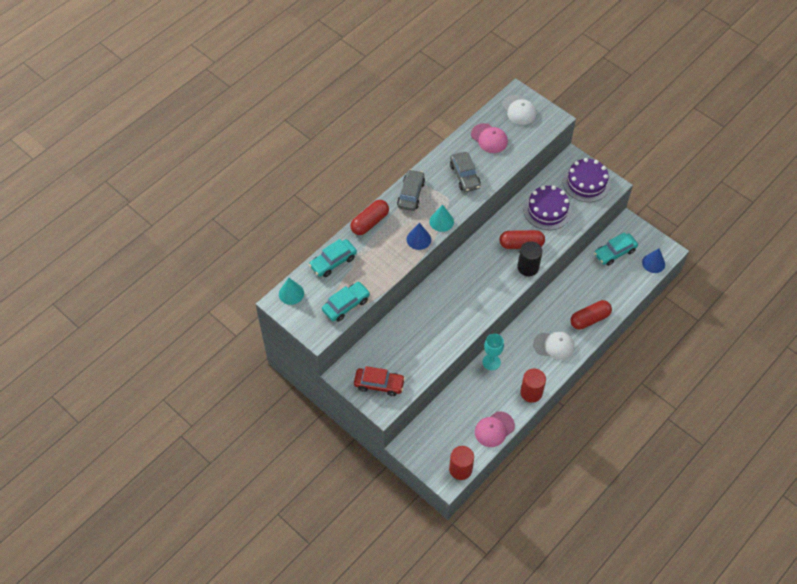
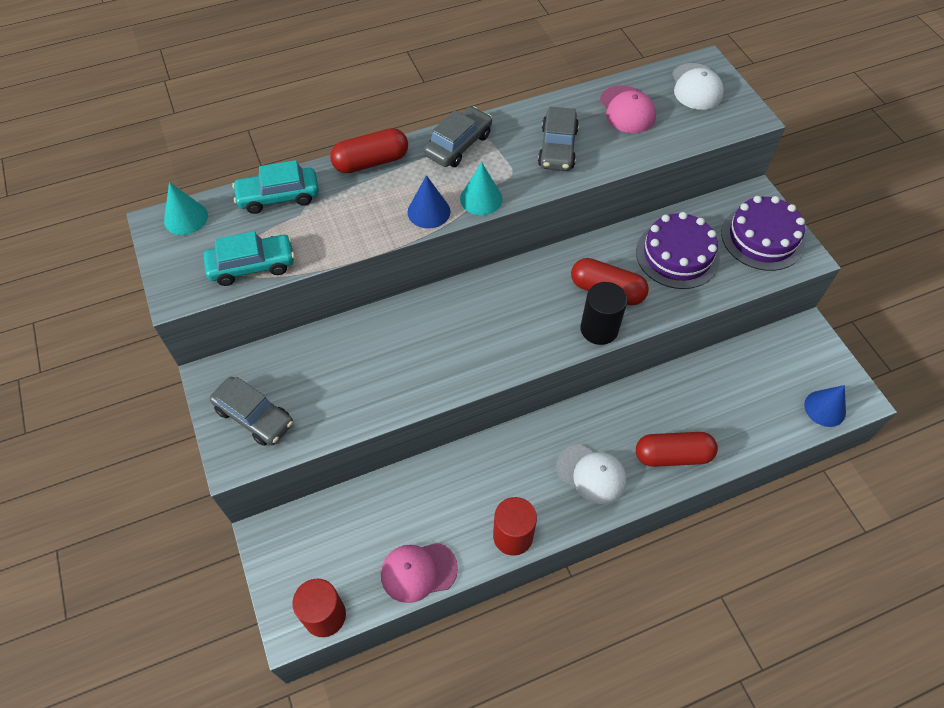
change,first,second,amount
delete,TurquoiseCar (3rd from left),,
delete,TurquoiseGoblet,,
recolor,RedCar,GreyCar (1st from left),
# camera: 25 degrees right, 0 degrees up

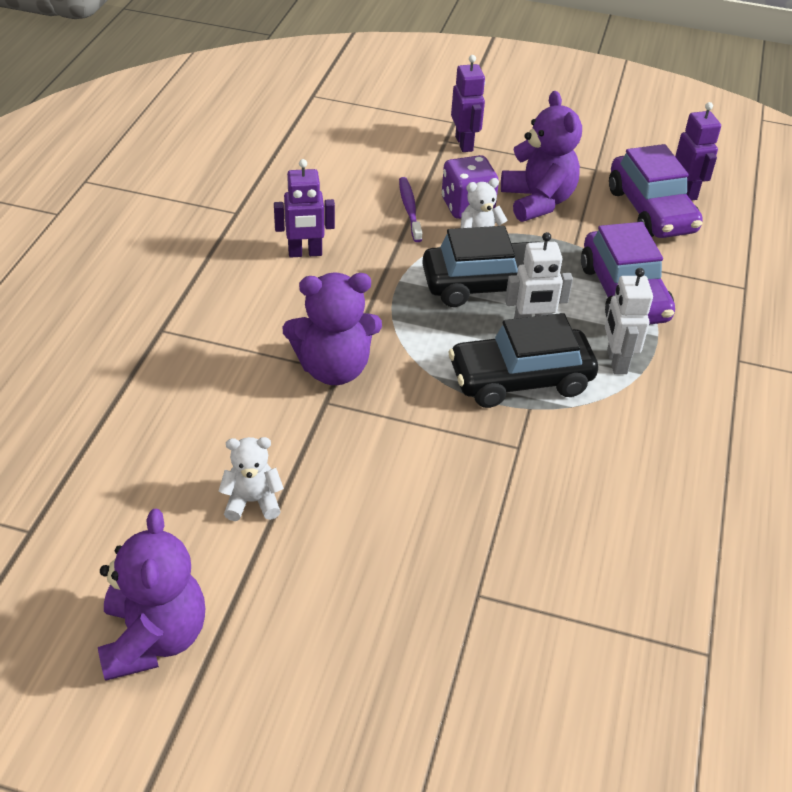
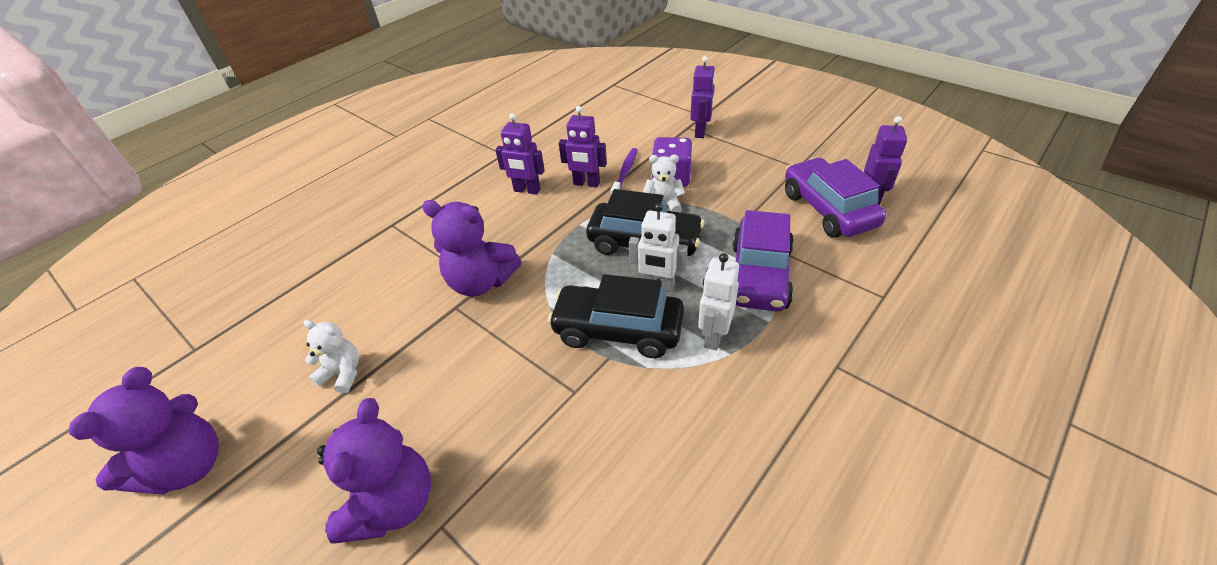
change,first,second,amount
move,PurpleTeddyBear (3rd from left in the first image),PurpleTeddyBear (2nd from left),
rotate,PurpleCar (2nd from left),,150 degrees clockwise
insert,,PurpleRobot (2nd from left),
# camera: 30 degrees right, 0 degrees up

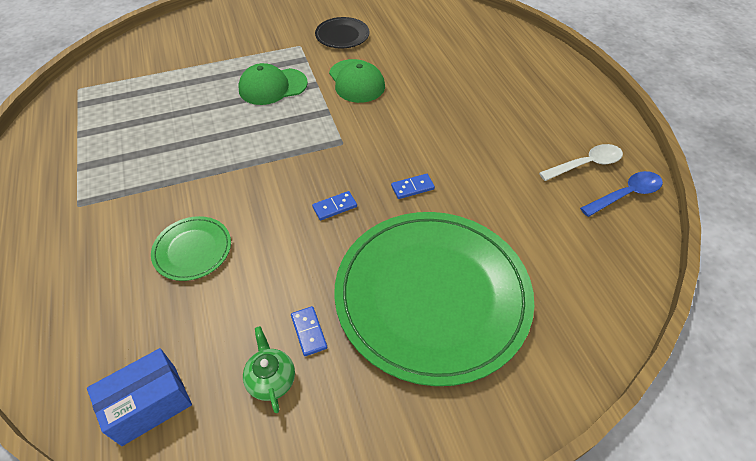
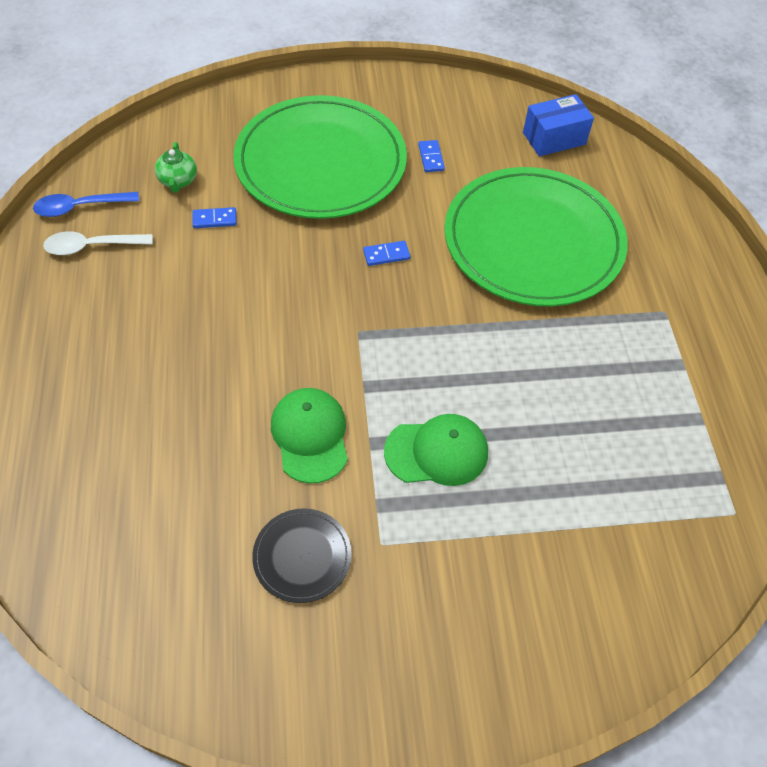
change,first,second,amount
move,BlueDomino (3rd from left in the first image),BlueDomino (1st from left),
resize,GreenPlate (1st from left in the first image),GreenPlate (2nd from left),x2.35
move,GreenTeapot,,
# camera: 170 degrees left, 5 degrees up

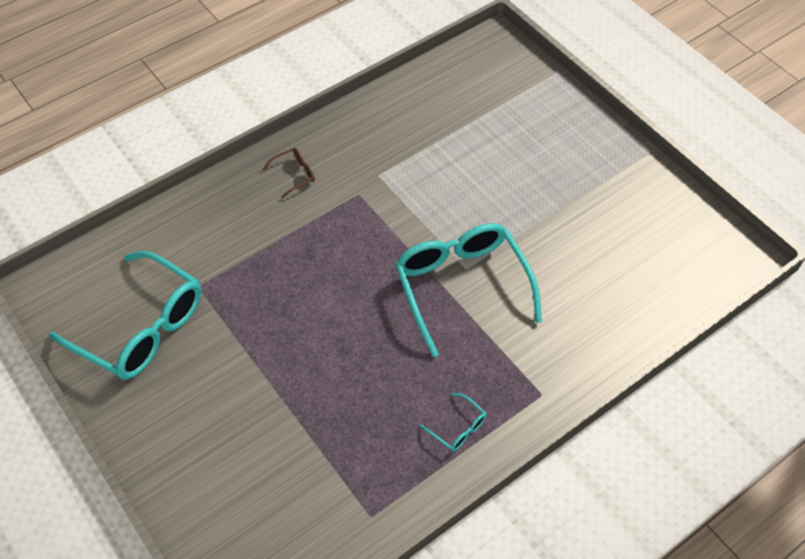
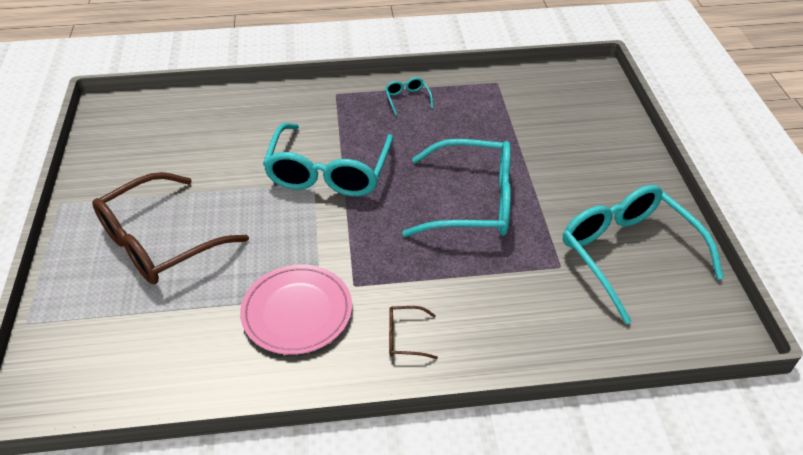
change,first,second,amount
insert,,TurquoiseGlasses (3rd from left),
insert,,BrownGlasses (1st from left),
insert,,PinkPlate,
# camera: 150 degrees left, 10 degrees down

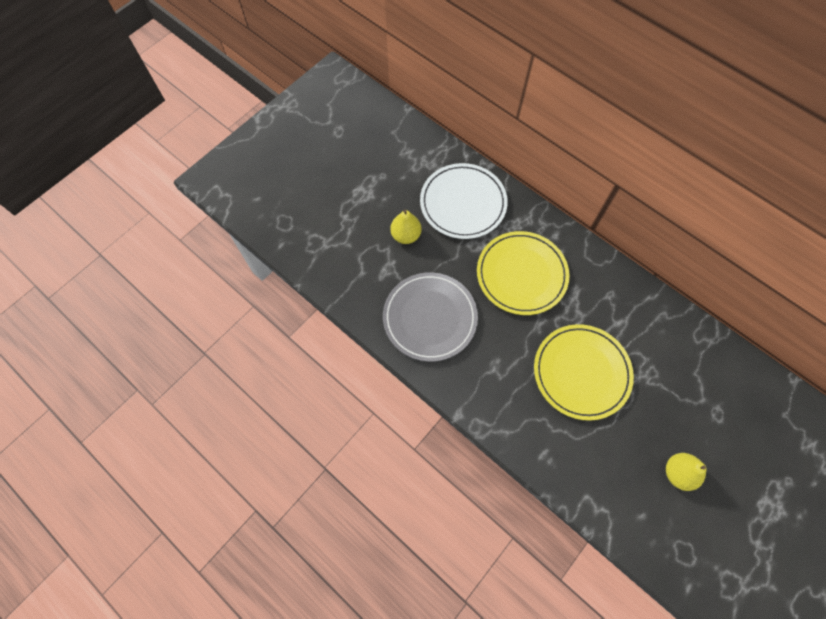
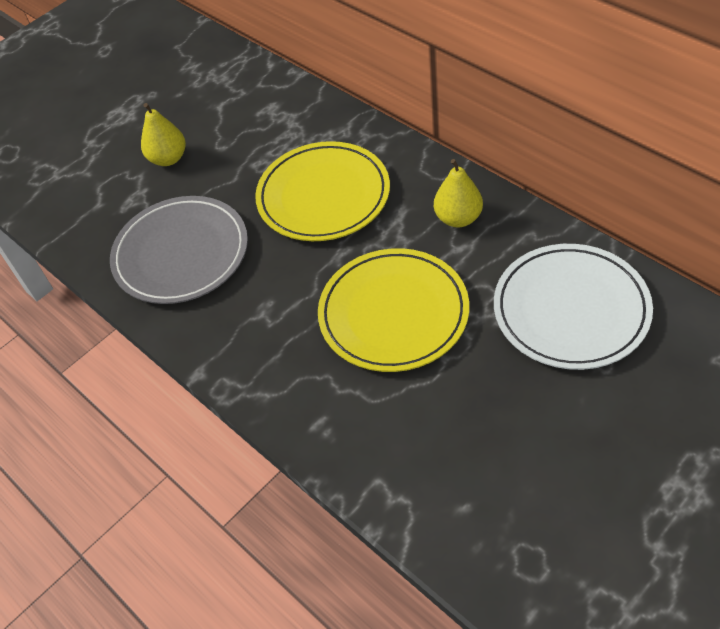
change,first,second,amount
move,WhitePlate,,
move,YellowPear (2nd from left),,
# camera: 10 degrees right, 15 degrees down

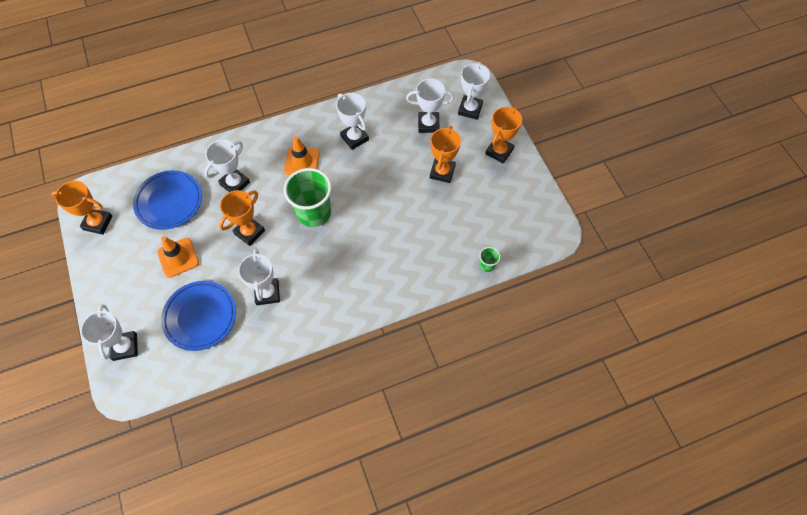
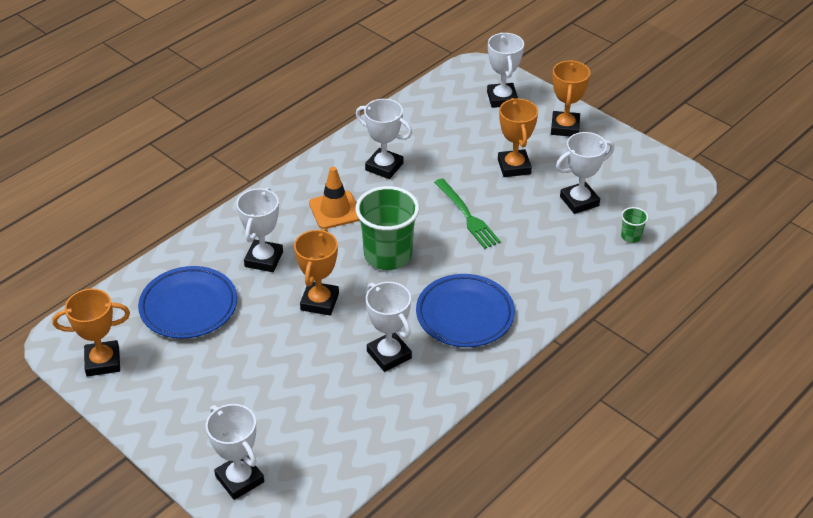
change,first,second,amount
move,WhiteTrophy (5th from left in the first image),WhiteTrophy (6th from left),
delete,OrangeTrafficCone (1st from left),,
move,BluePlate (2nd from left),,
insert,,GreenFork,
# camera: 25 degrees left, 20 degrees down

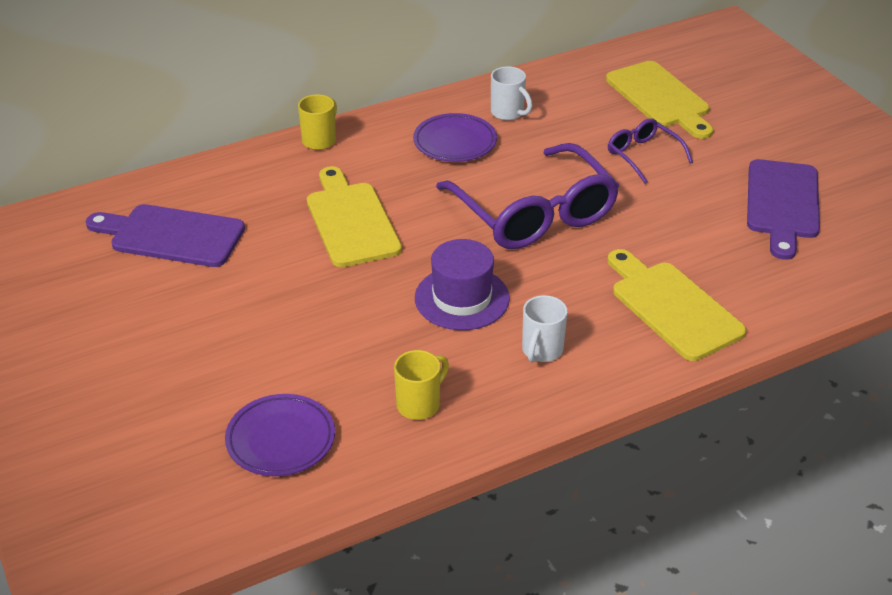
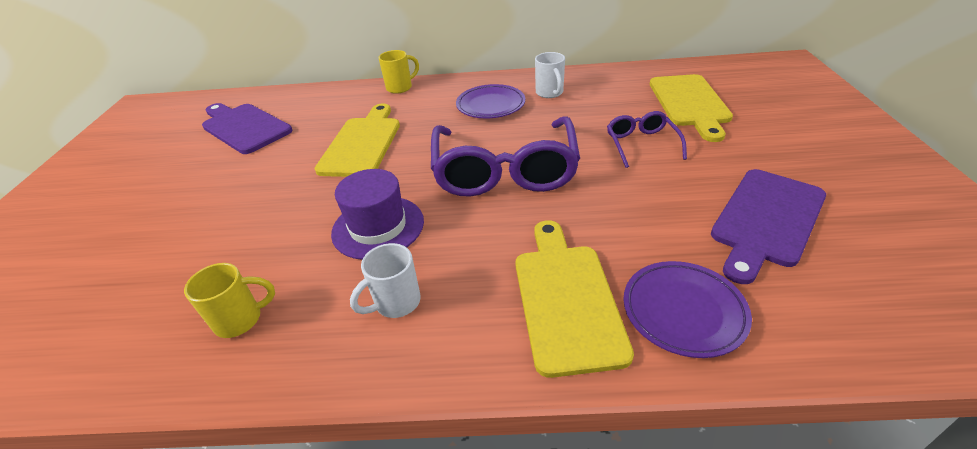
change,first,second,amount
move,PurplePlate (1st from left in the first image),PurplePlate (2nd from left),
# camera: 30 degrees right, 0 degrees up

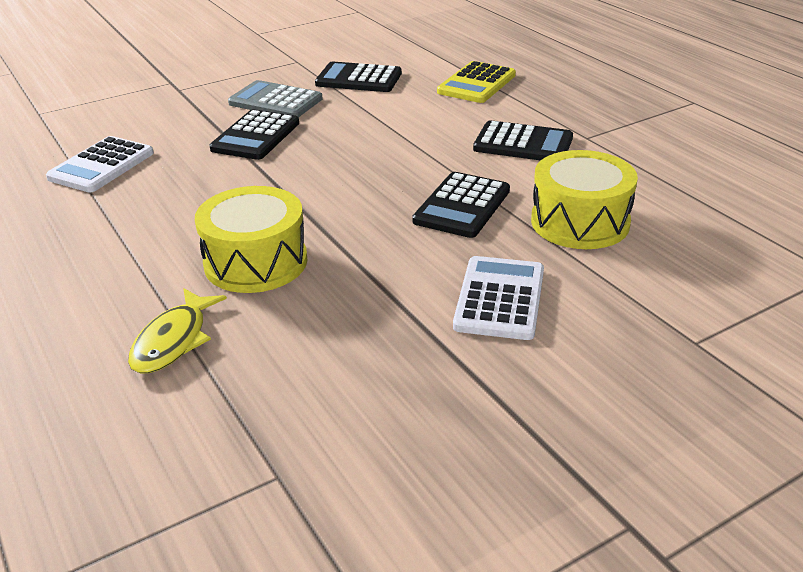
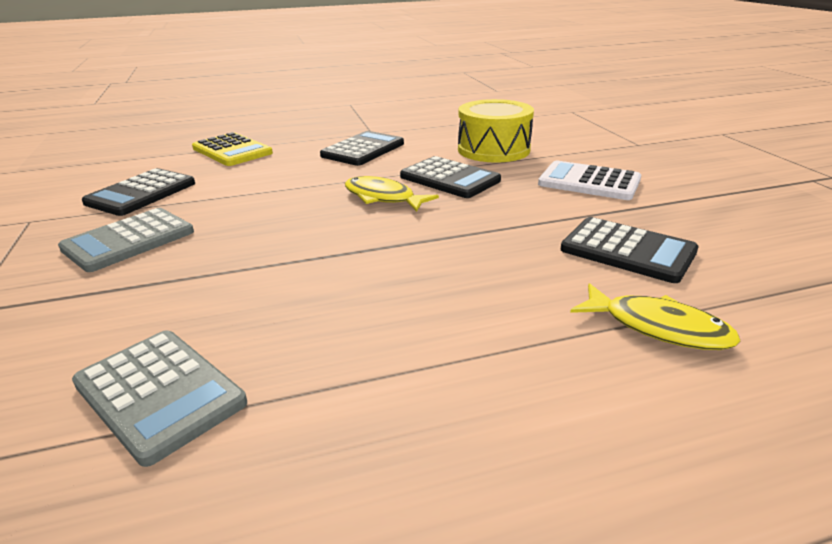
change,first,second,amount
move,BlackCalculator (1st from left in the first image),BlackCalculator (4th from left),
recolor,WhiteCalculator (1st from left),GreyCalculator (2nd from left),
delete,YellowDrum (1st from left),,
insert,,YellowFish (1st from left),
# camera: 75 degrees left, 5 degrees down

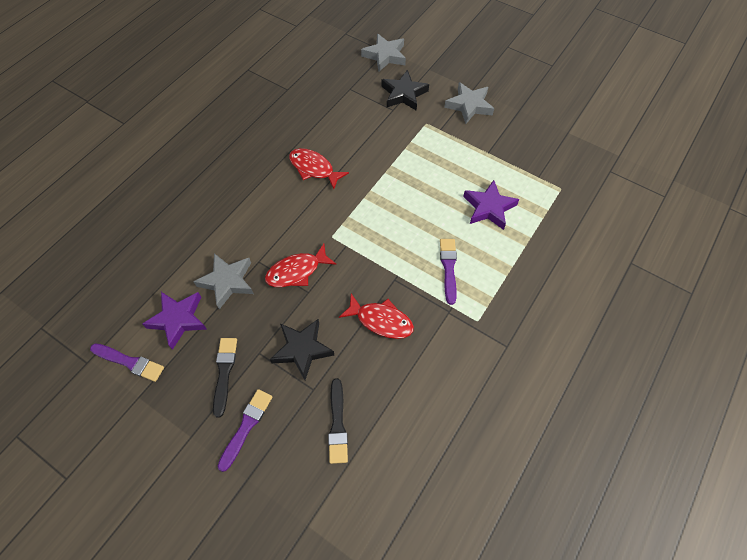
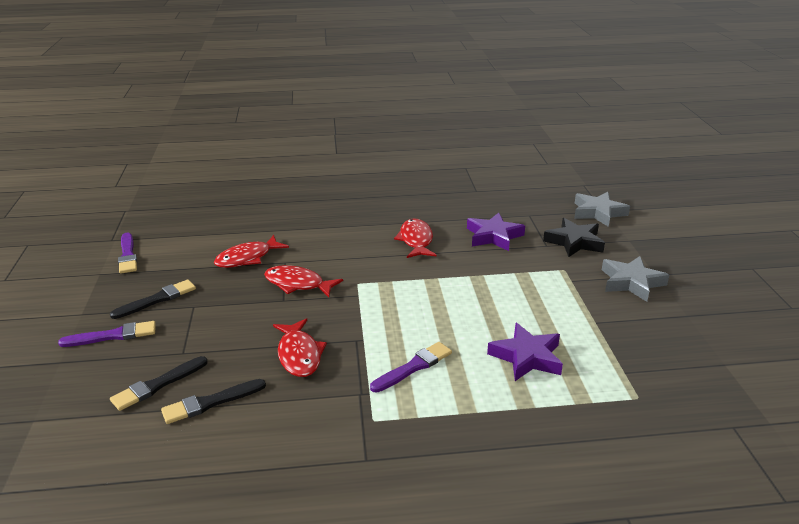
change,first,second,amount
replace,GreyStar (1st from left),RedFish (1st from left),
move,PurpleStar (1st from left),,
delete,BlackStar (1st from left),,
insert,,BlackBrush (3rd from left),
# camera: 50 degrees right, 30 degrees down

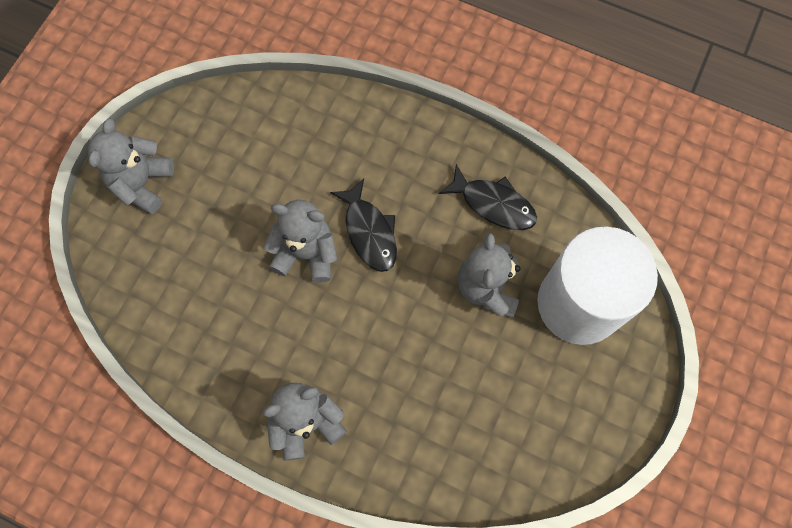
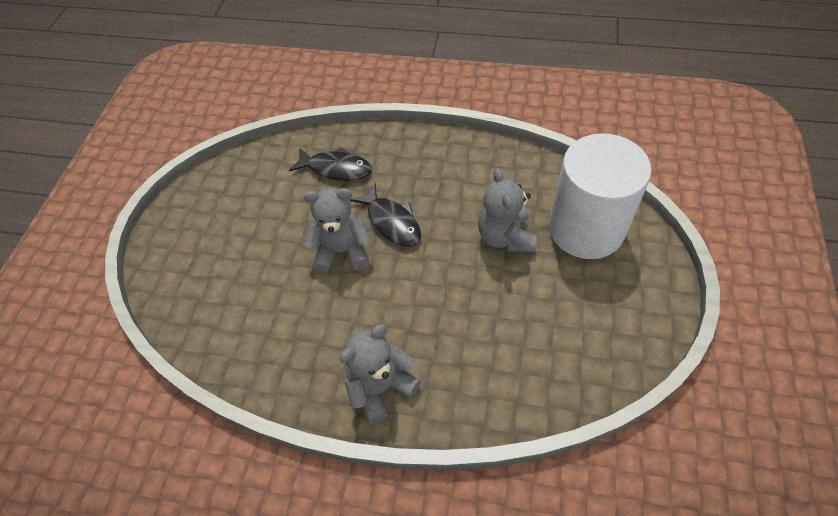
change,first,second,amount
delete,GreyTeddyBear (1st from left),,
move,BlackFish (2nd from left in the first image),BlackFish (1st from left),
# camera: 10 degrees left, 15 degrees down

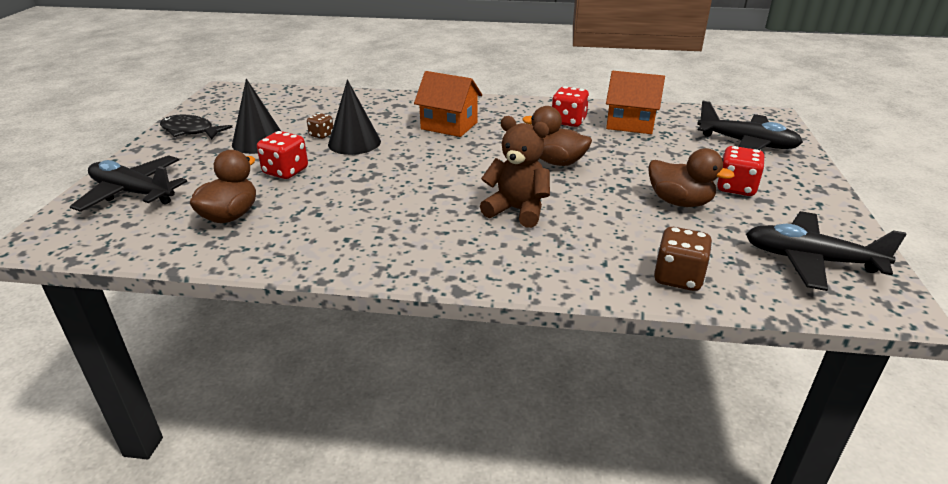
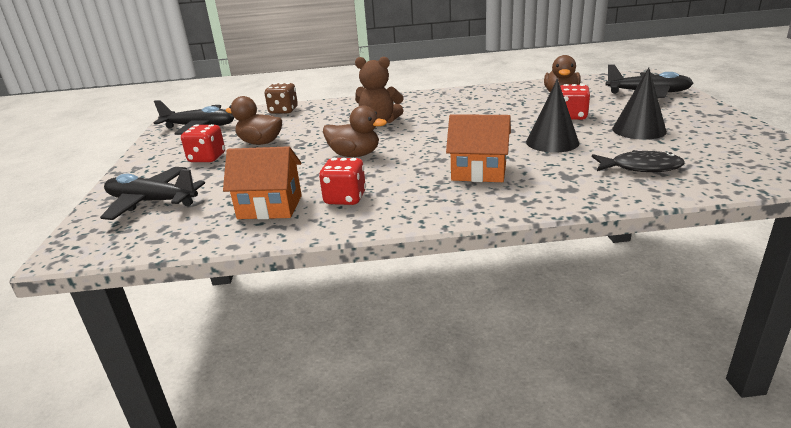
change,first,second,amount
delete,BrownDice (1st from left),,
move,BlackFish,,
# camera: 170 degrees right, 5 degrees down

